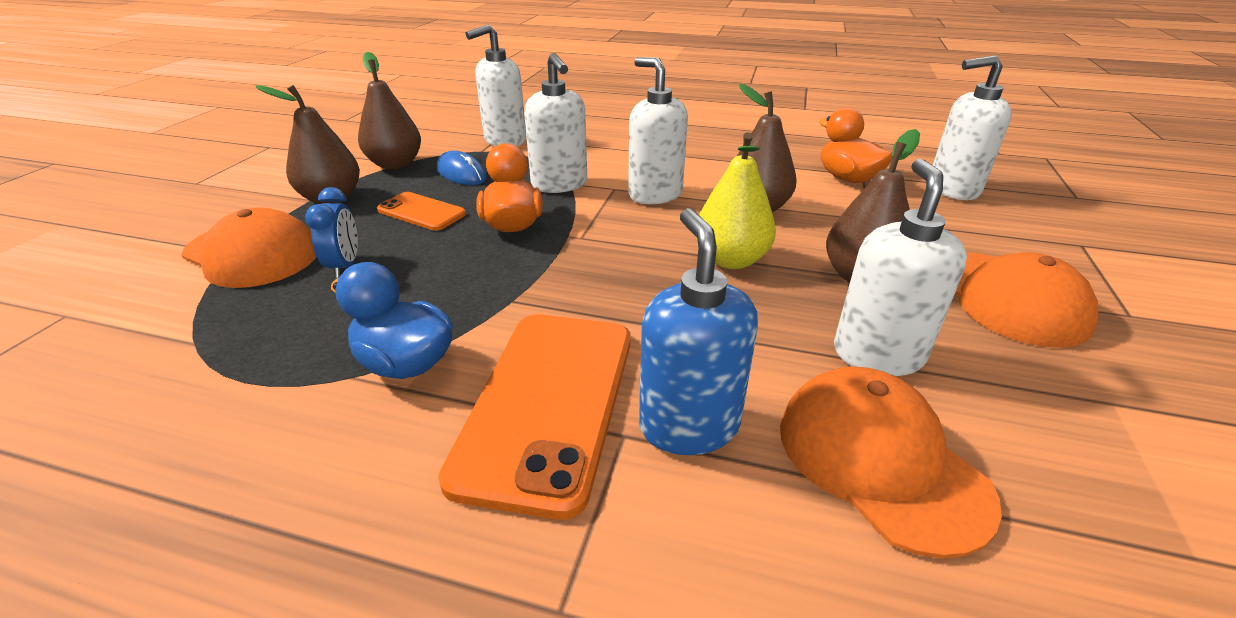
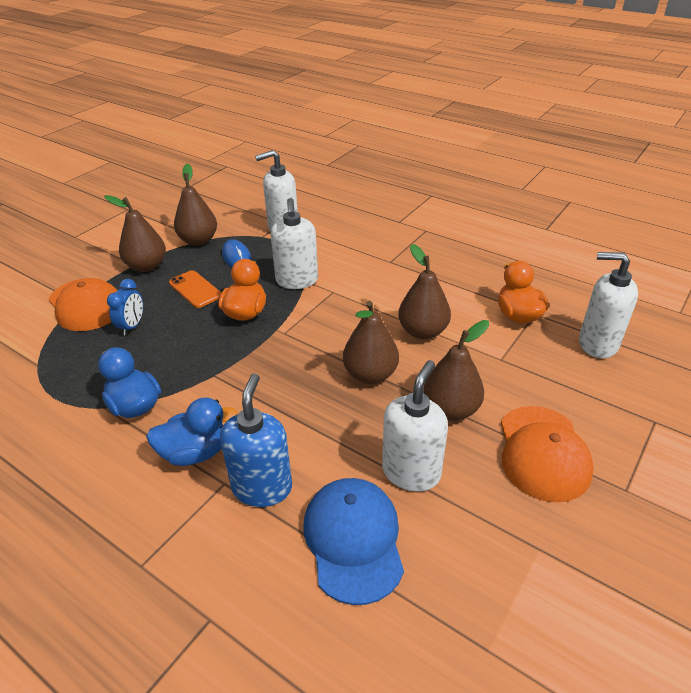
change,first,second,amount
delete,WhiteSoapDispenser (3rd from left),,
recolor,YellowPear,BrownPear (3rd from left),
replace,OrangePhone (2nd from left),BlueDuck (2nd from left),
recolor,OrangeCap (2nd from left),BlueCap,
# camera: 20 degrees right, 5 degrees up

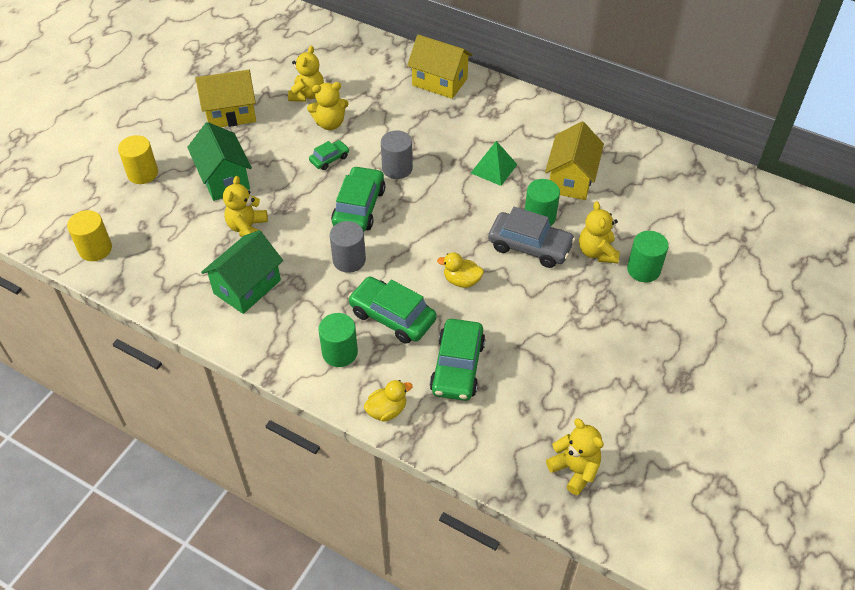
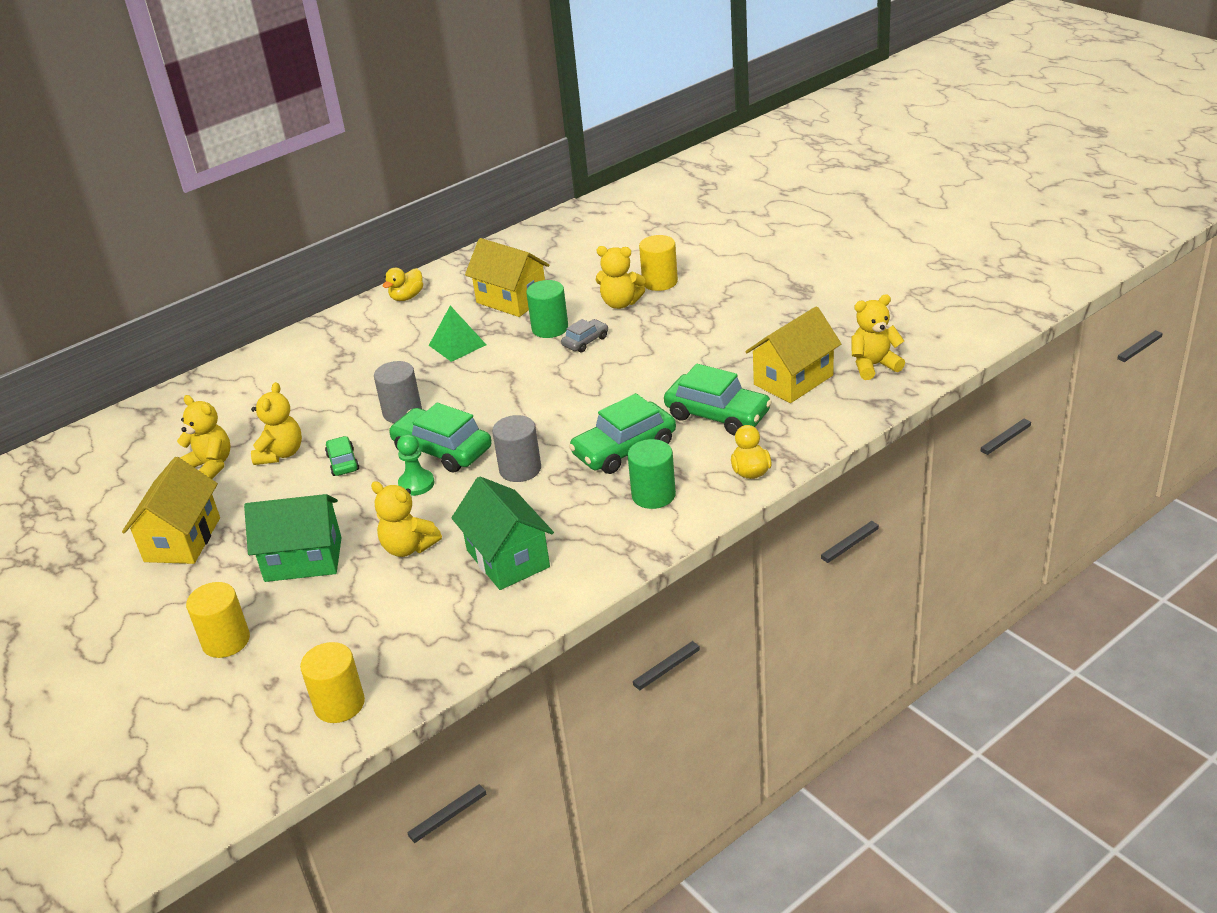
change,first,second,amount
move,YellowHouse (2nd from left in the first image),YellowHouse (3rd from left),
resize,GreyCar,,x0.53
recolor,GreenCylinder (3rd from left),YellowCylinder (3rd from left),
move,YellowDuck (2nd from left in the first image),YellowDuck (1st from left),
insert,,GreenPawn,
# camera: 65 degrees left, 15 degrees down

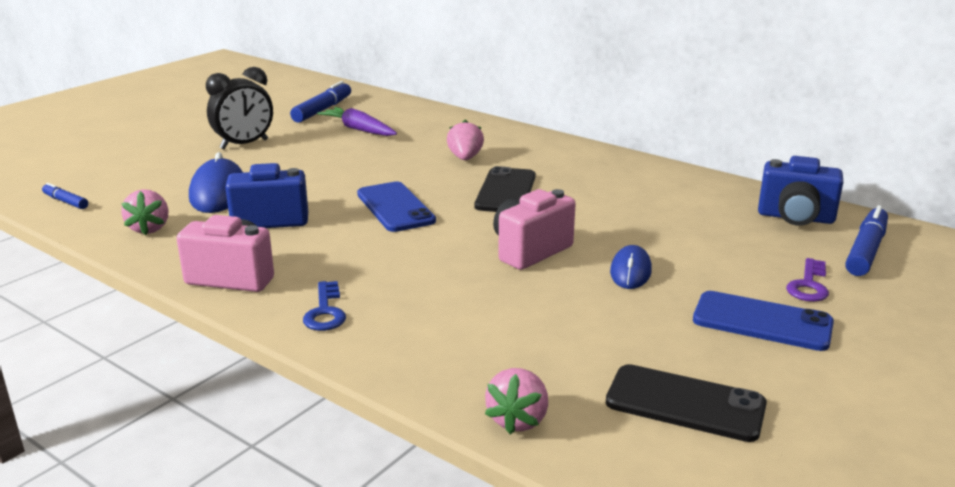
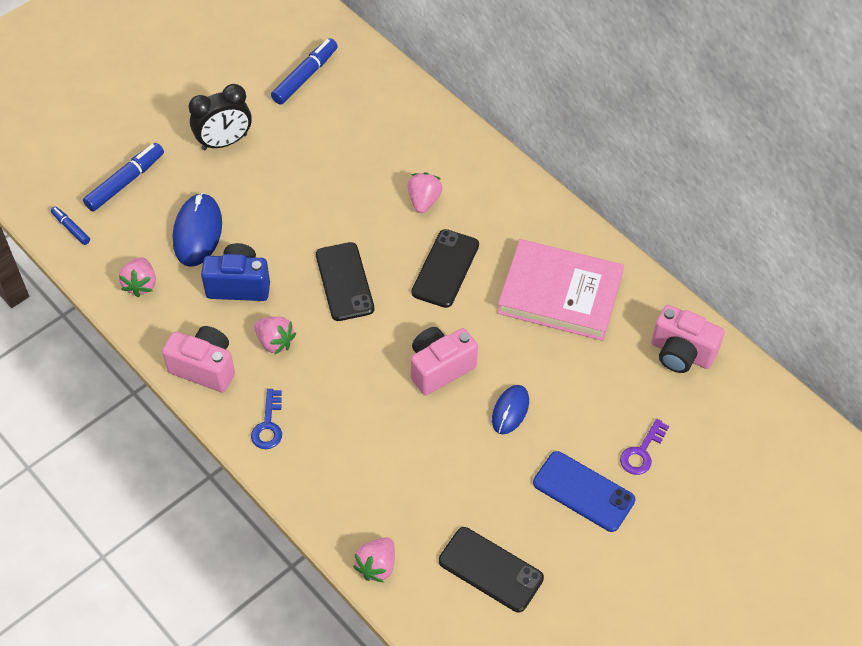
change,first,second,amount
delete,PurpleCarrot,,
recolor,BlueCamera (2nd from left),PinkCamera (3rd from left),
recolor,BluePhone (1st from left),BlackPhone (1st from left),
move,BlueMarker (3rd from left in the first image),BlueMarker (2nd from left),
insert,,PinkBook,
insert,,PinkStrawberry (2nd from left),
# camera: 10 degrees right, 30 degrees up

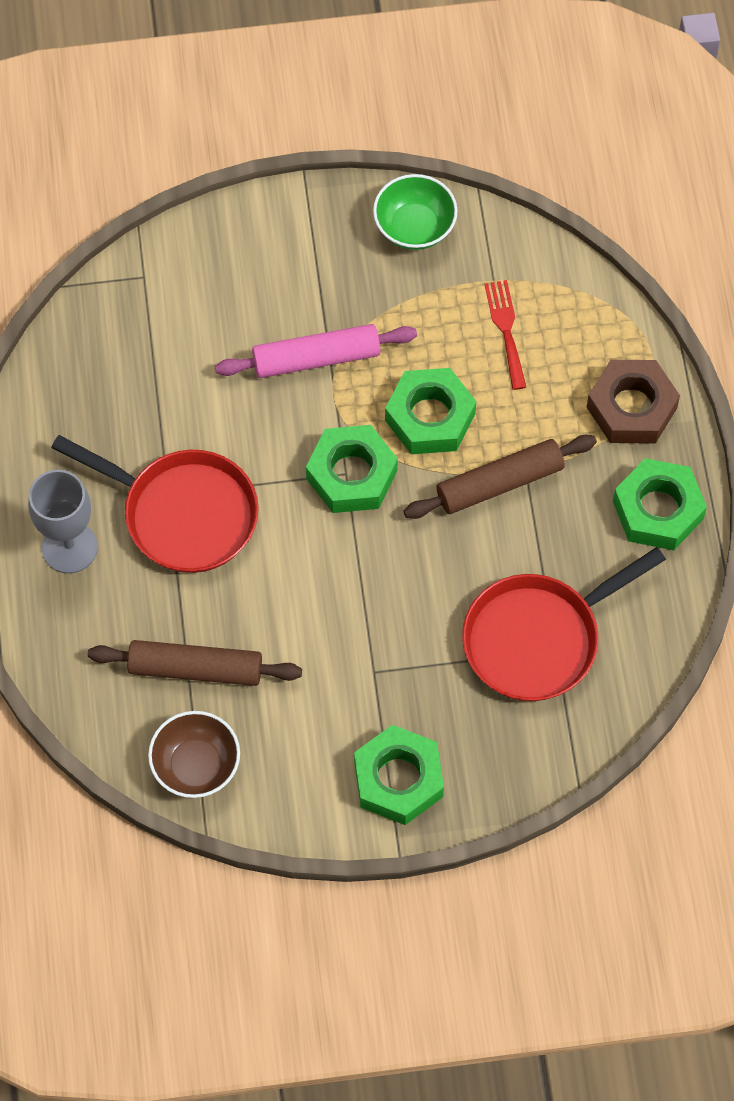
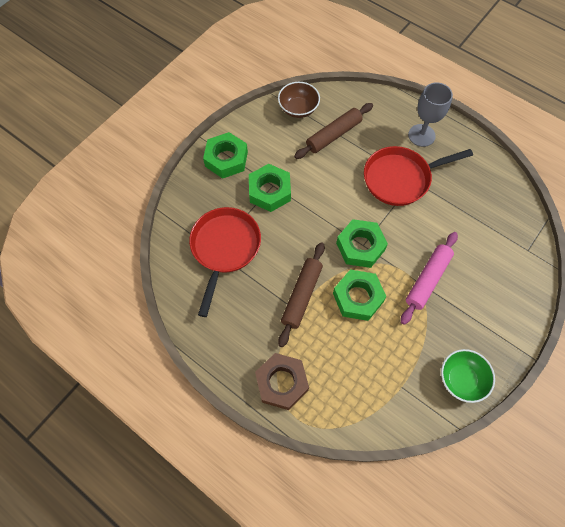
change,first,second,amount
delete,RedFork,,
move,GreenNut (4th from left in the first image),GreenNut (2nd from left),
# camera: 135 degrees right, 0 degrees up

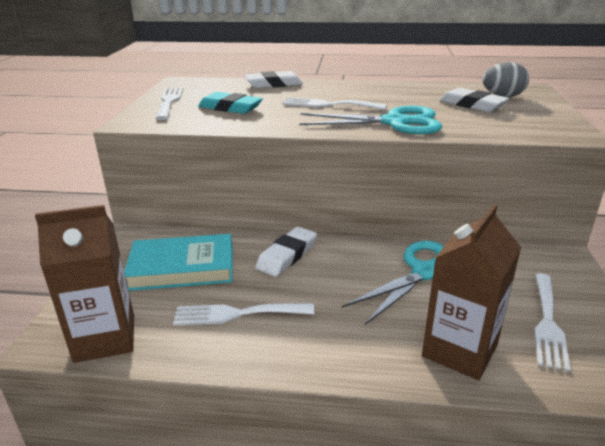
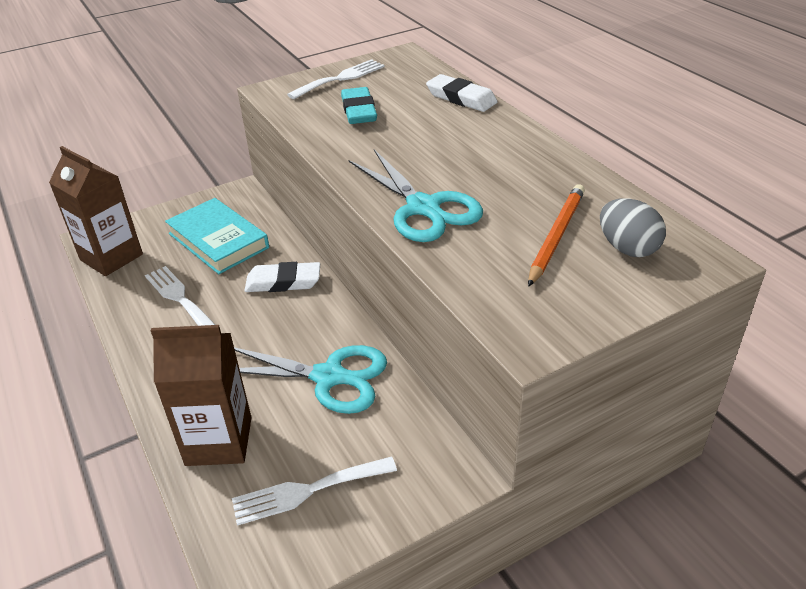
change,first,second,amount
replace,WhiteEraser (3rd from left),OrangePencil,
delete,WhiteFork (3rd from left),,
# camera: 55 degrees right, 10 degrees up

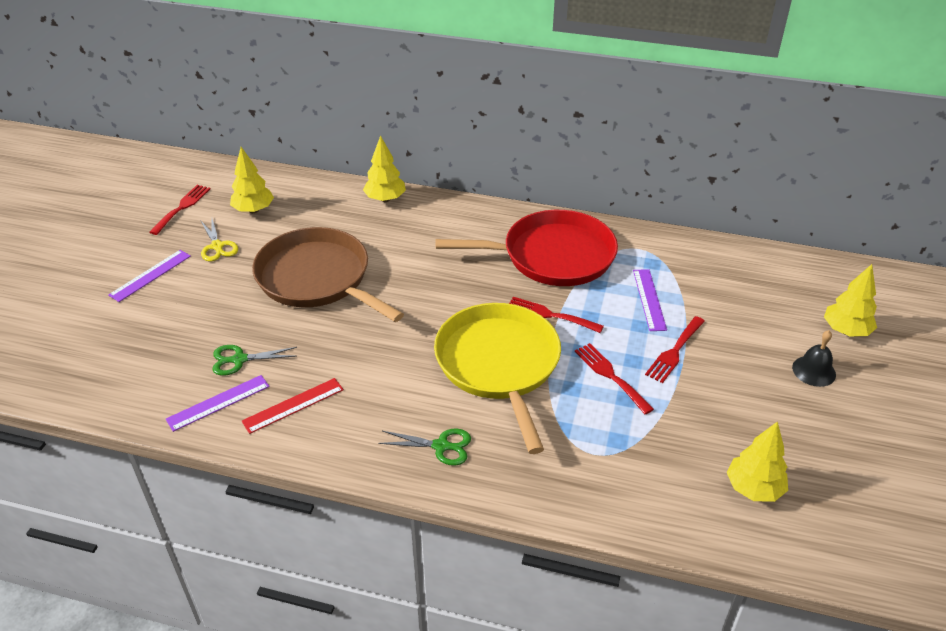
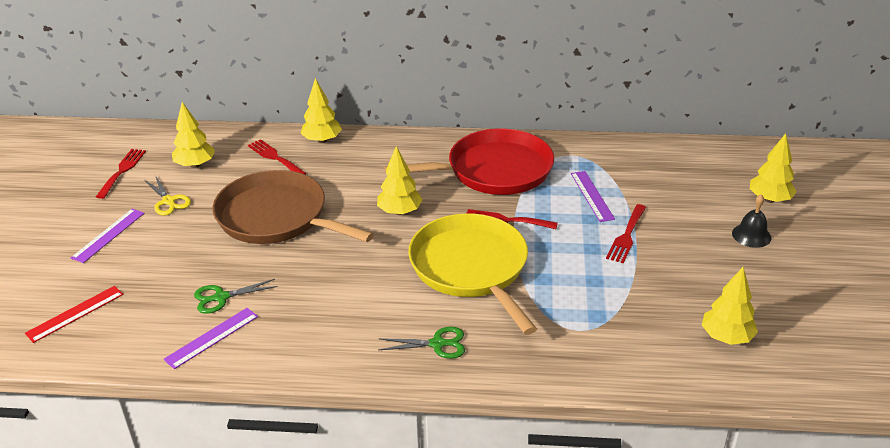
change,first,second,amount
move,RedFork (3rd from left in the first image),RedFork (2nd from left),
move,RedRuler,,
insert,,YellowTree (3rd from left),
# camera: 10 degrees left, 5 degrees down

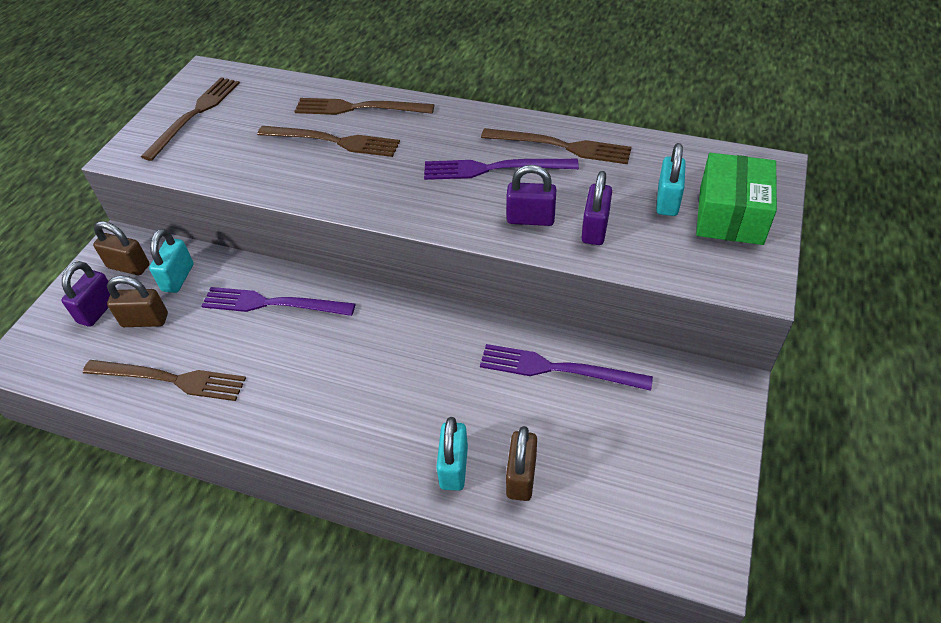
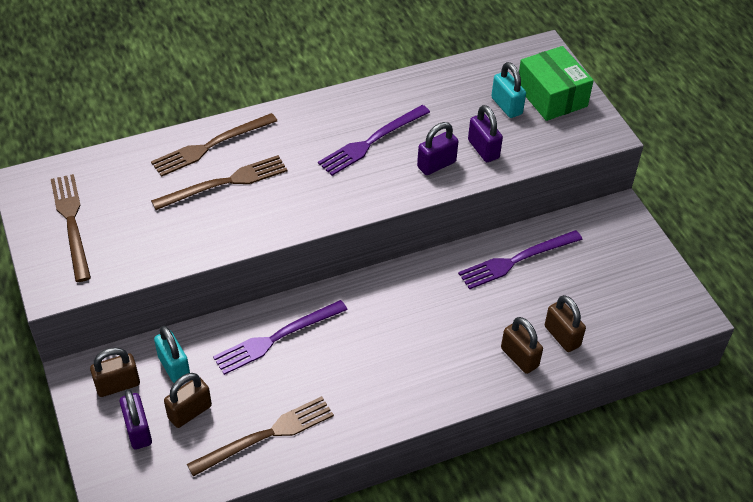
change,first,second,amount
delete,BrownFork (5th from left),,
recolor,TurquoisePadlock (2nd from left),BrownPadlock (3rd from left),
# camera: 45 degrees left, 0 degrees up

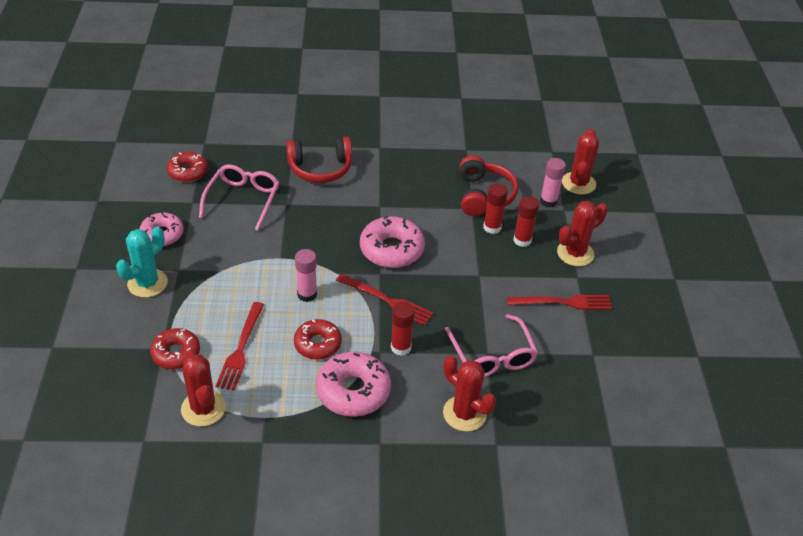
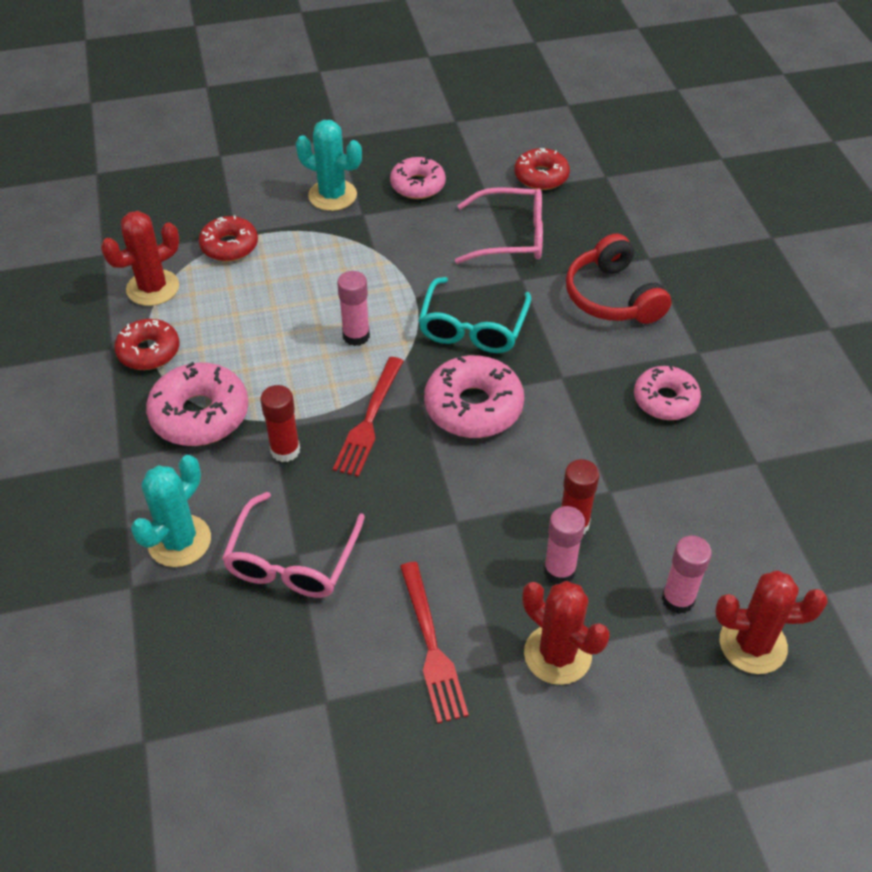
change,first,second,amount
delete,RedHeadphones (2nd from left),,
recolor,RedGlueStick (3rd from left),PinkGlueStick (2nd from left),
delete,RedFork (1st from left),,
rotate,PinkGlasses (2nd from left in the first image),PinkGlasses (1st from left),45 degrees counterclockwise
move,RedDonut (3rd from left in the first image),RedDonut (1st from left),
recolor,RedCactus (2nd from left),TurquoiseCactus (1st from left),
insert,,TurquoiseGlasses,
insert,,PinkDonut (4th from left),
# camera: 80 degrees right, 5 degrees up

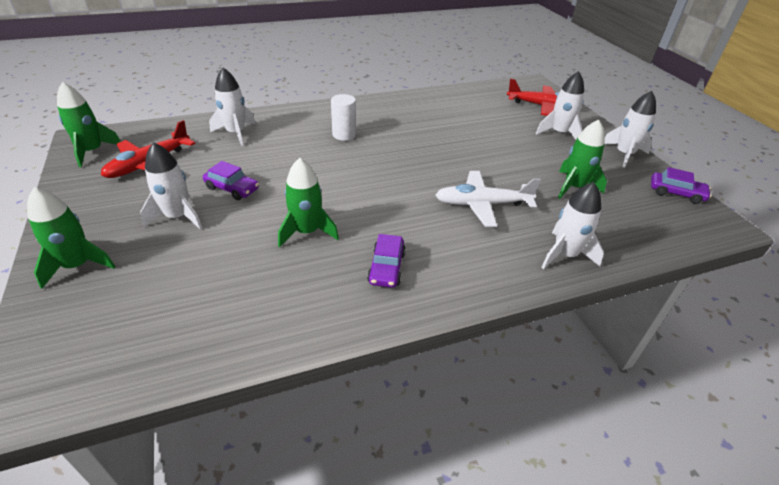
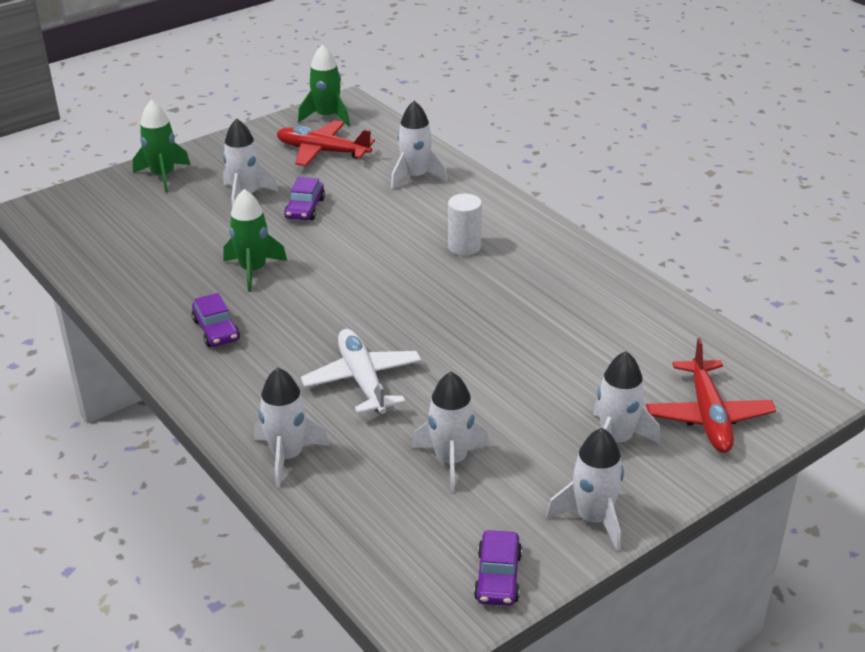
change,first,second,amount
recolor,GreenRocket (4th from left),WhiteRocket (4th from left),
rotate,PurpleCar (2nd from left in the first image),PurpleCar (1st from left),105 degrees counterclockwise
# camera: 75 degrees right, 5 degrees down

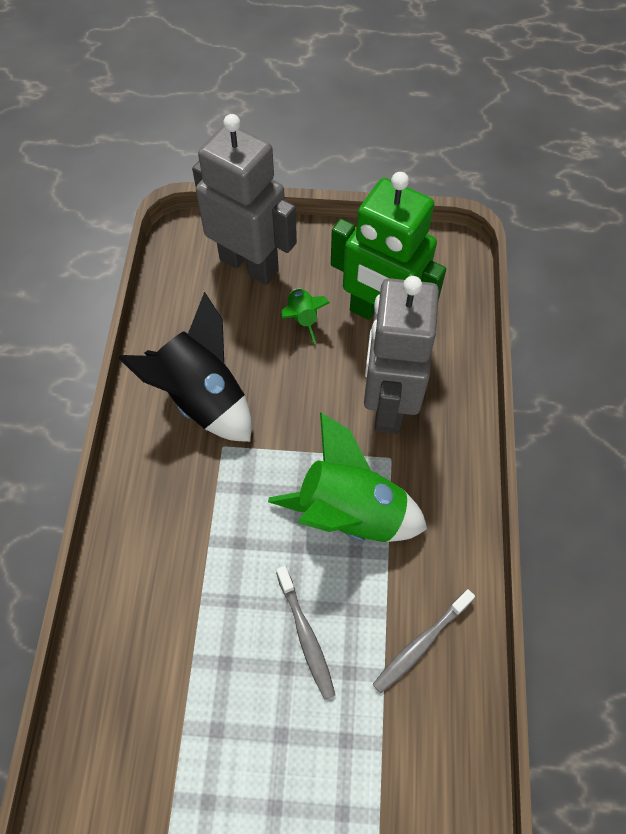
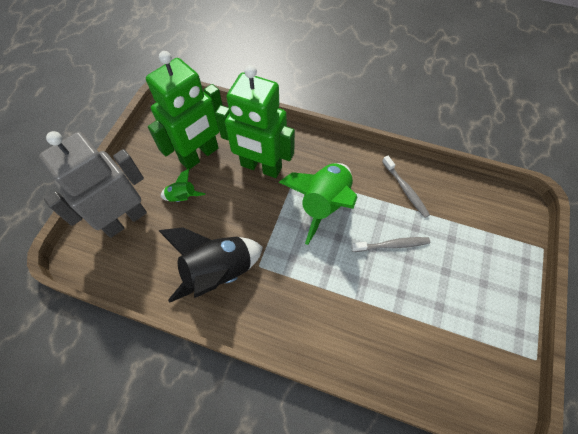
change,first,second,amount
recolor,GreyRobot (2nd from left),GreenRobot (2nd from left),
# camera: 75 degrees left, 0 degrees up

